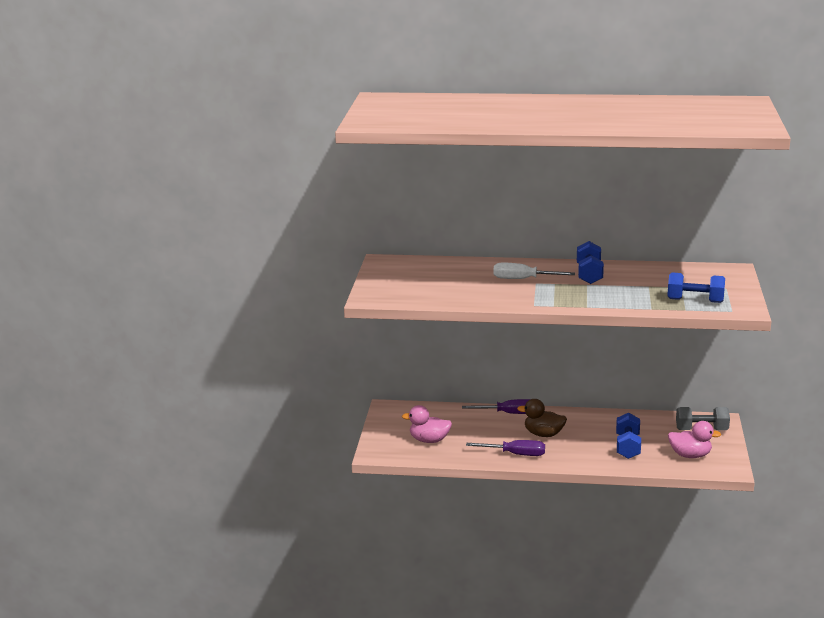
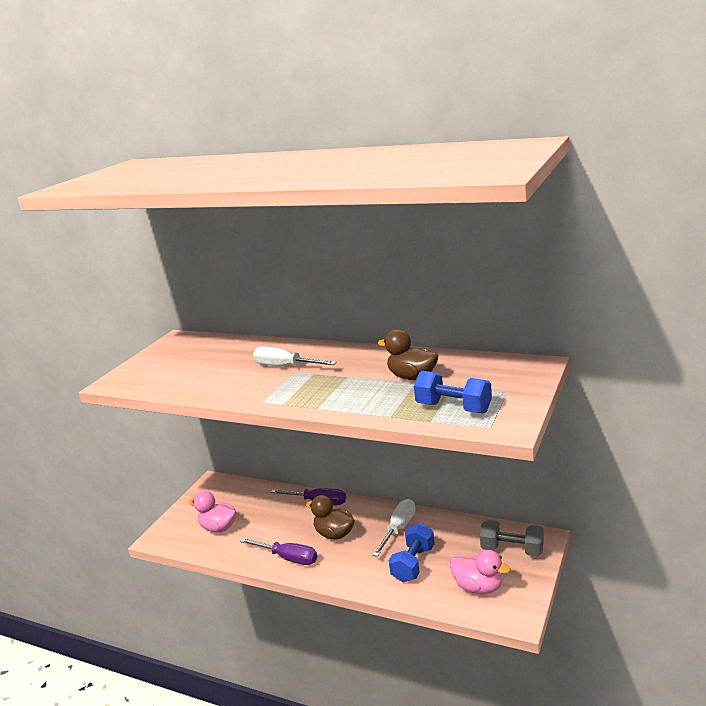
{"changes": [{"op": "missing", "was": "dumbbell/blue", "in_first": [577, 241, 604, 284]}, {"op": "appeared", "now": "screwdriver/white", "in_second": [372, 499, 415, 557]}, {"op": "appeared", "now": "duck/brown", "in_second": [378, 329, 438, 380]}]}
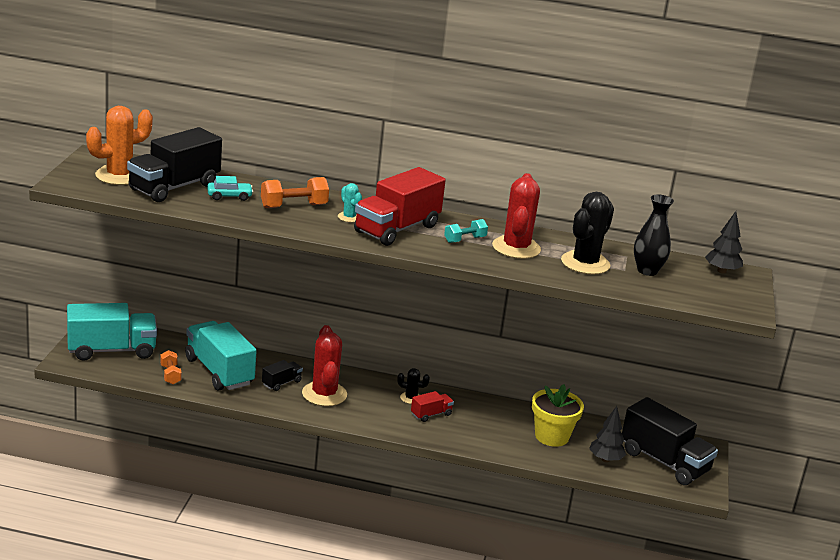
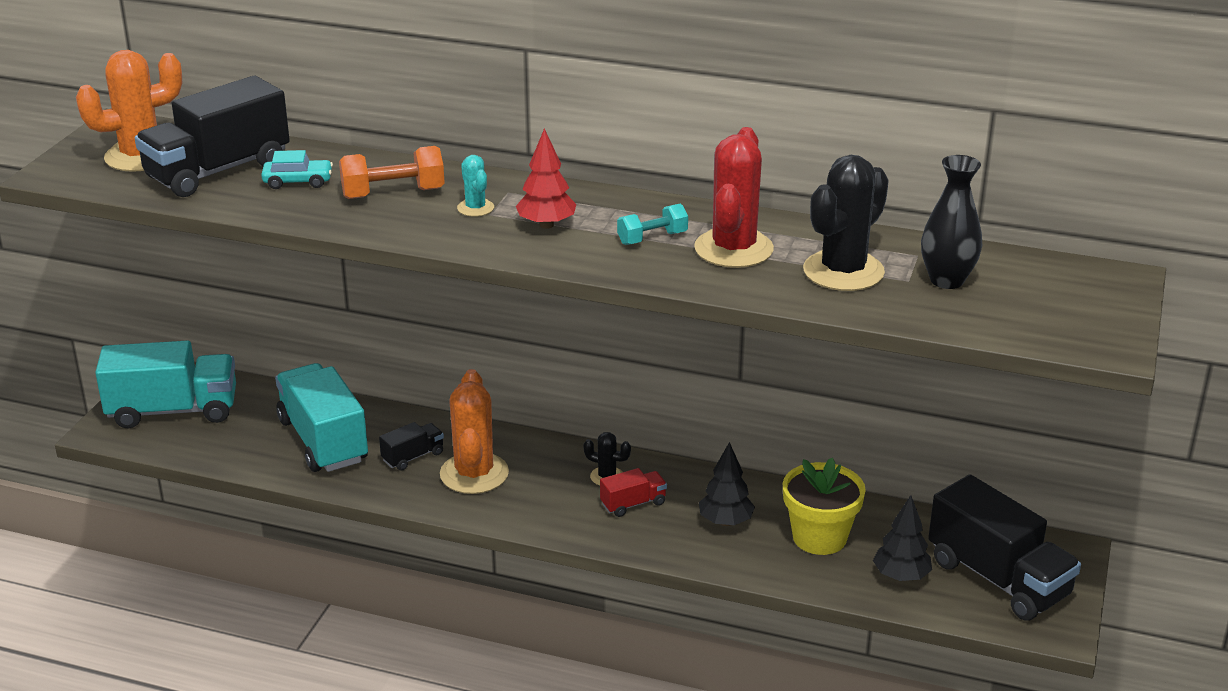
{"changes": [{"op": "missing", "was": "dumbbell/orange", "in_first": [160, 350, 182, 384]}, {"op": "colour", "was": "cactus/red", "now": "cactus/orange", "in_first": [302, 325, 347, 406], "in_second": [440, 369, 509, 494]}, {"op": "exchanged", "was": "truck/red", "now": "tree/red", "in_first": [354, 167, 446, 246], "in_second": [516, 128, 577, 229]}, {"op": "relocated", "was": "tree/black", "in_first": [705, 211, 743, 274], "in_second": [699, 442, 755, 526]}]}
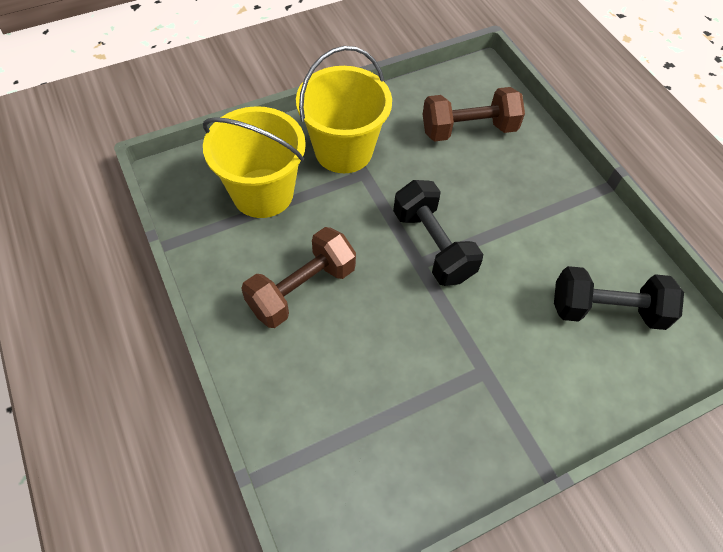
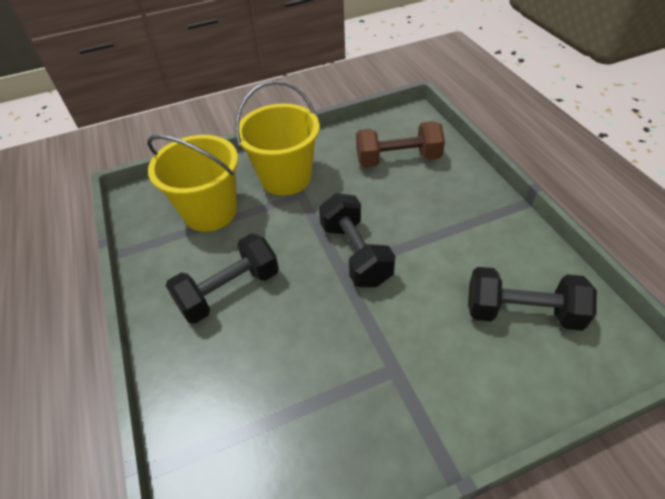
{"changes": [{"op": "colour", "was": "dumbbell/brown", "now": "dumbbell/black", "in_first": [241, 227, 356, 328], "in_second": [166, 233, 279, 324]}]}
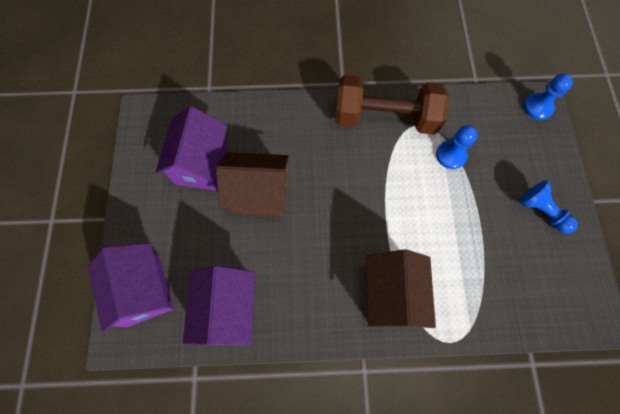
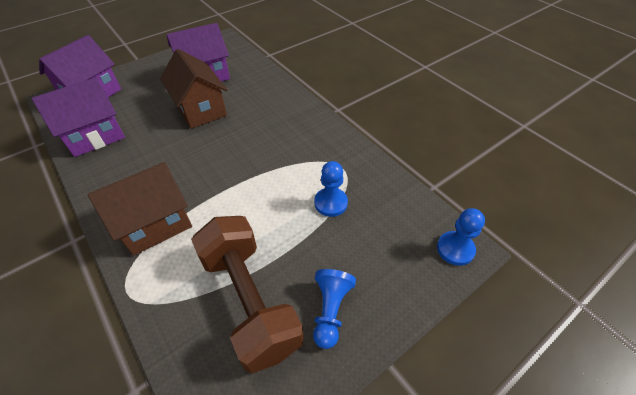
{"changes": [{"op": "relocated", "was": "dumbbell/brown", "in_first": [335, 75, 450, 134], "in_second": [191, 216, 304, 374]}]}
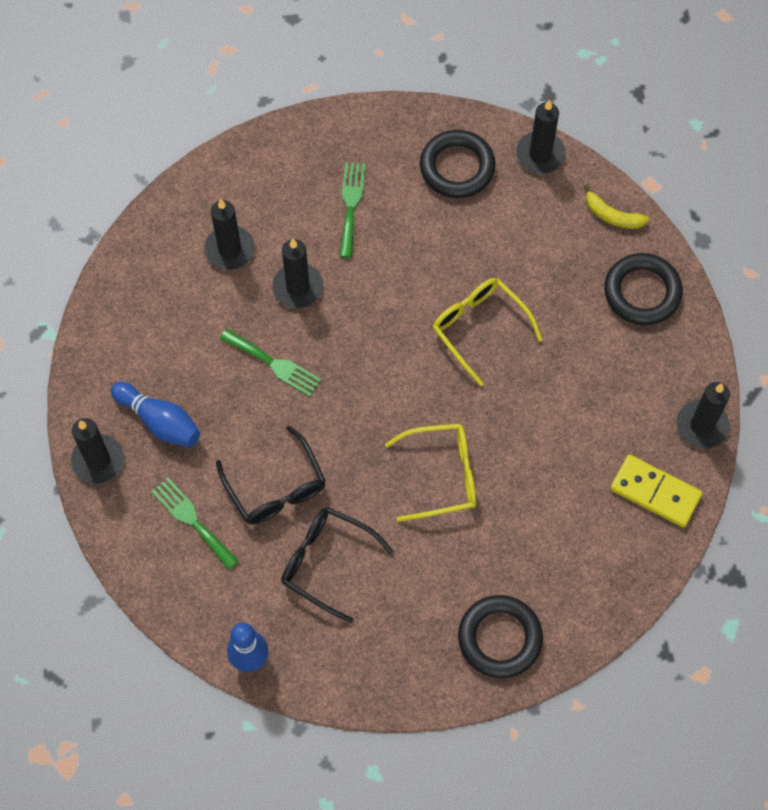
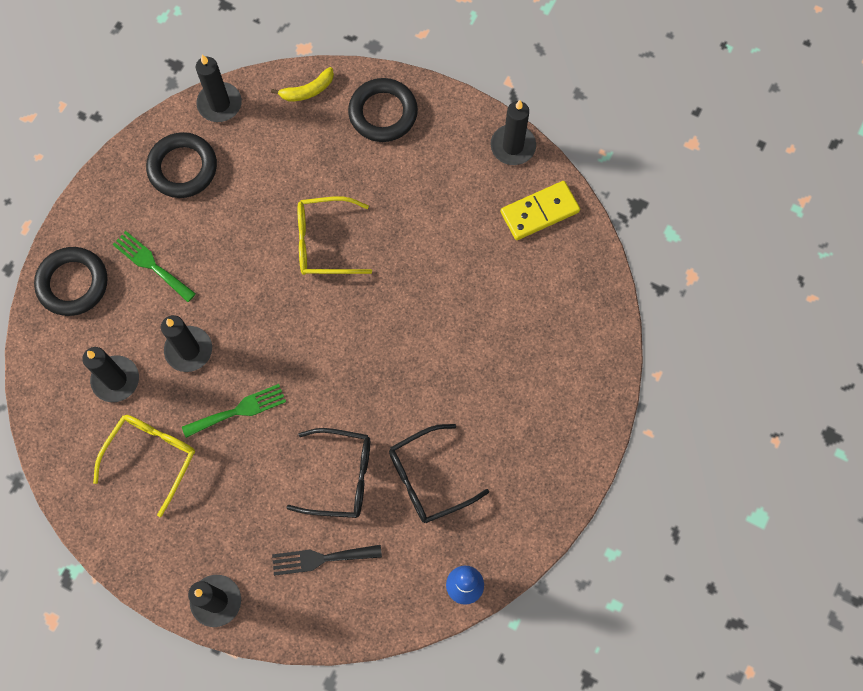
{"changes": [{"op": "missing", "was": "bowling pin/blue", "in_first": [111, 382, 200, 447]}, {"op": "colour", "was": "fork/green", "now": "fork/black", "in_first": [151, 478, 239, 570], "in_second": [272, 545, 382, 576]}, {"op": "relocated", "was": "glasses/yellow", "in_first": [385, 424, 476, 522], "in_second": [93, 415, 195, 517]}, {"op": "relocated", "was": "ring/black", "in_first": [458, 595, 543, 678], "in_second": [34, 247, 108, 316]}]}
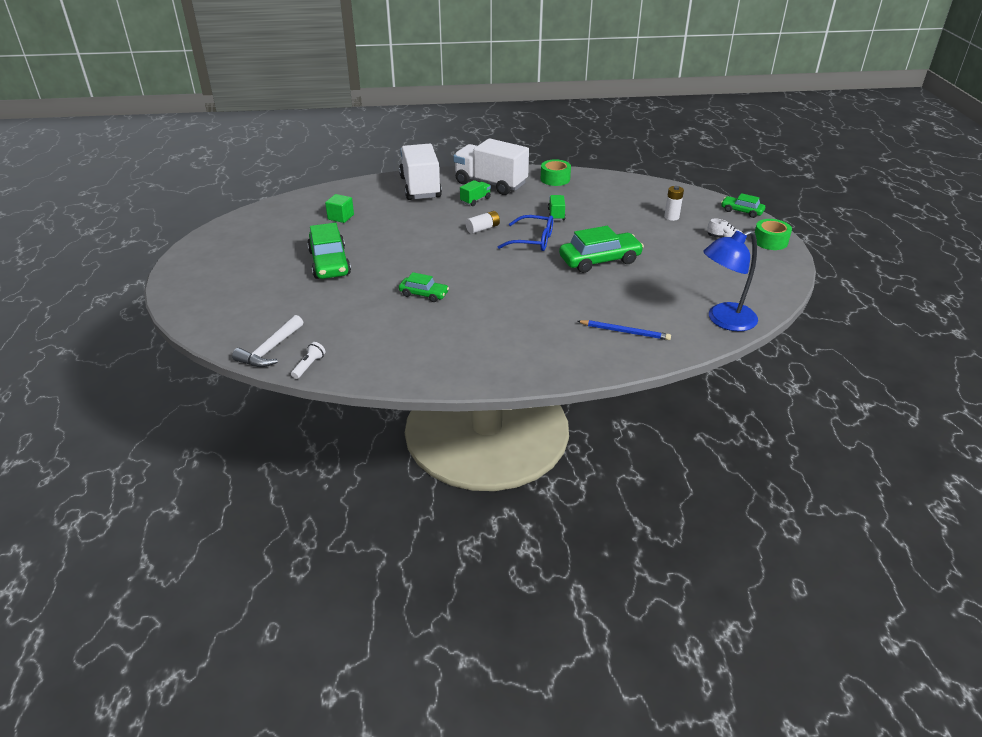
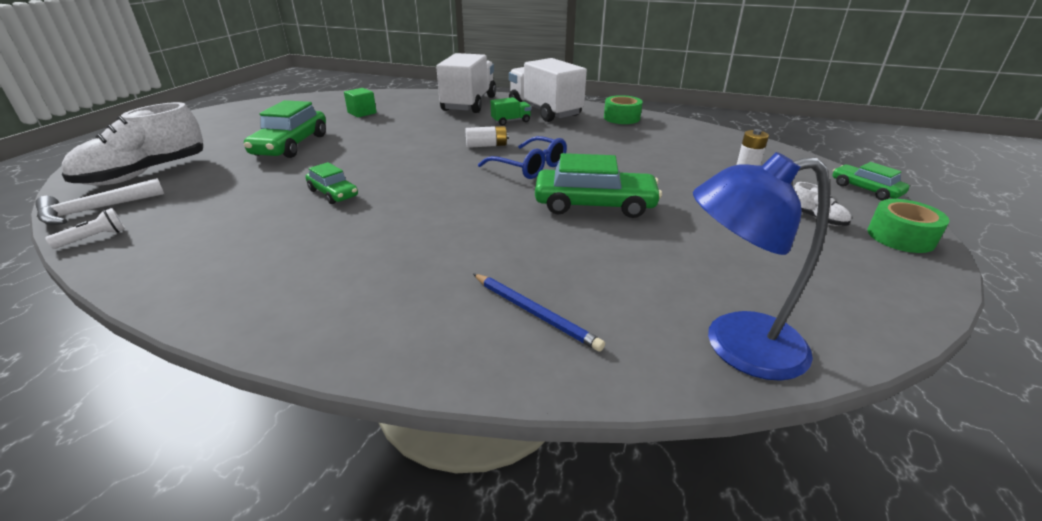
{"changes": [{"op": "missing", "was": "truck/green", "in_first": [548, 195, 566, 220]}, {"op": "appeared", "now": "shoe/white", "in_second": [62, 102, 203, 186]}]}
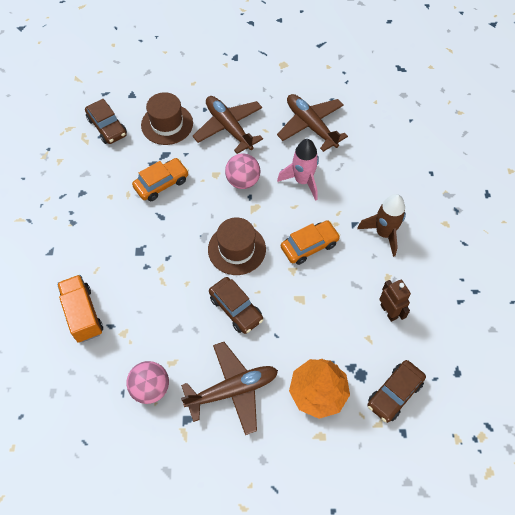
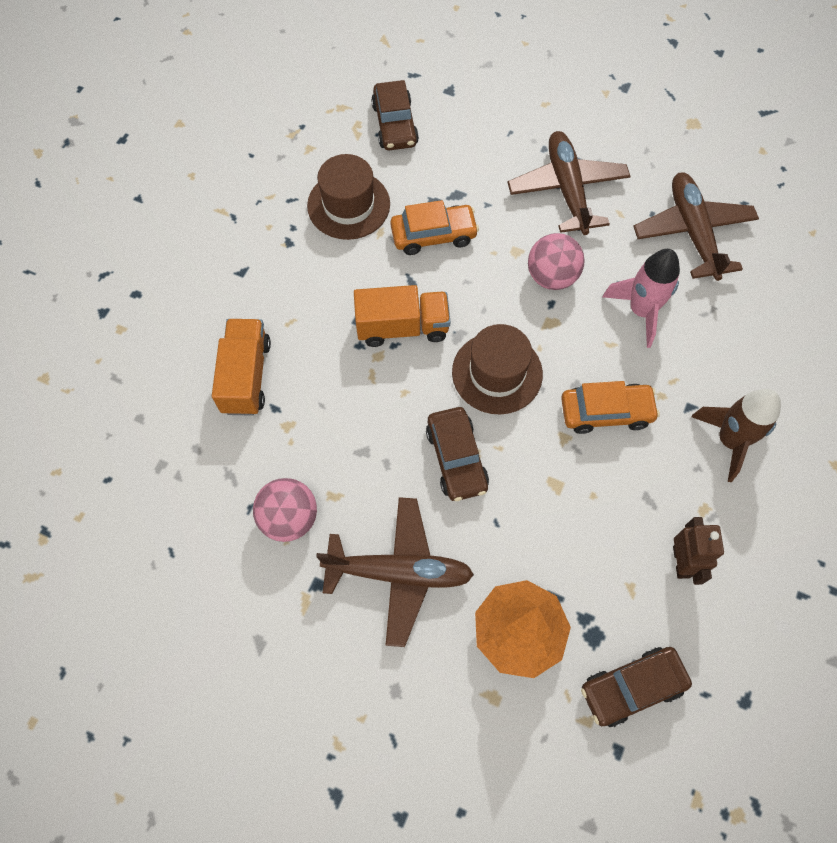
{"changes": [{"op": "relocated", "was": "hat/brown", "in_first": [141, 92, 193, 145], "in_second": [307, 154, 390, 240]}, {"op": "appeared", "now": "truck/orange", "in_second": [354, 285, 451, 347]}]}
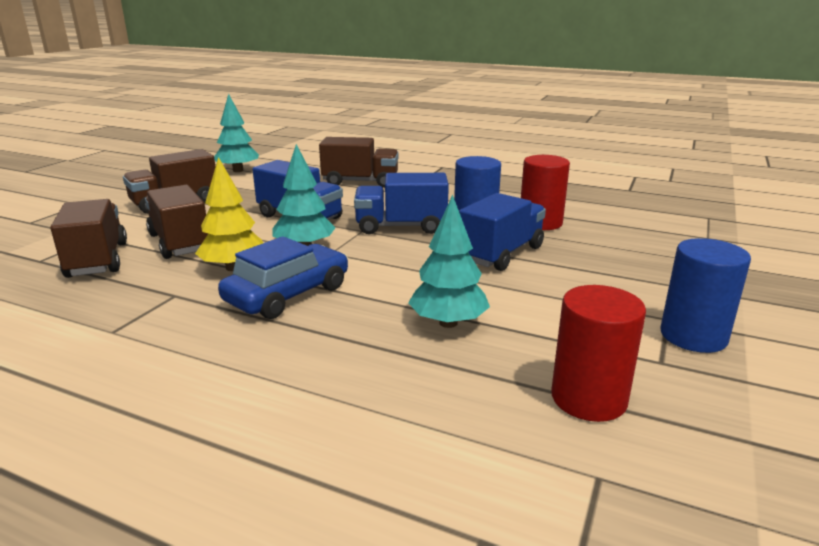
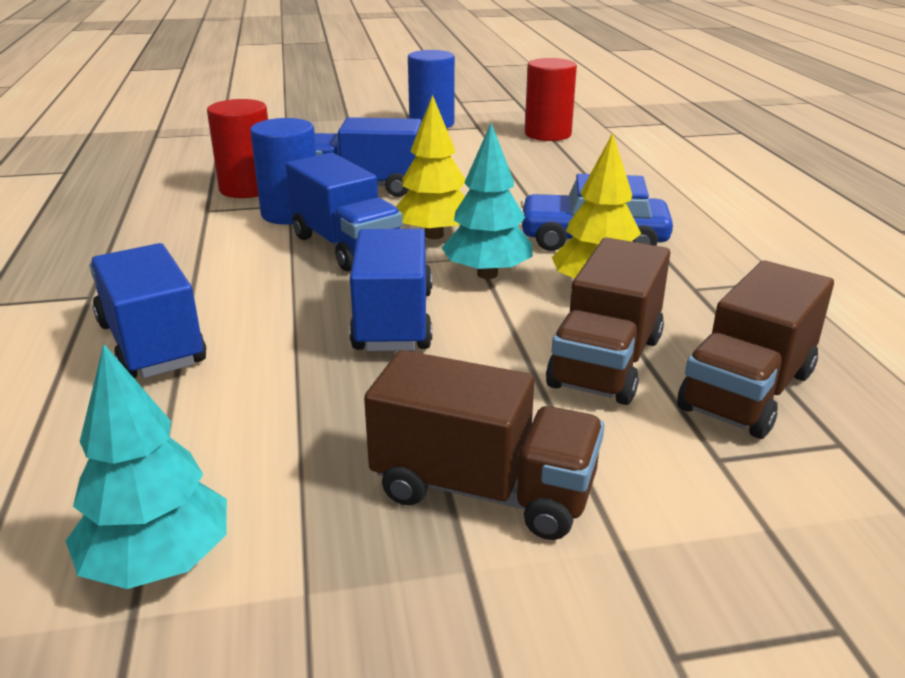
{"changes": [{"op": "colour", "was": "truck/brown", "now": "truck/blue", "in_first": [319, 137, 399, 188], "in_second": [89, 243, 206, 379]}, {"op": "missing", "was": "tree/turquoise", "in_first": [408, 195, 490, 328]}, {"op": "appeared", "now": "tree/yellow", "in_second": [396, 95, 466, 239]}]}
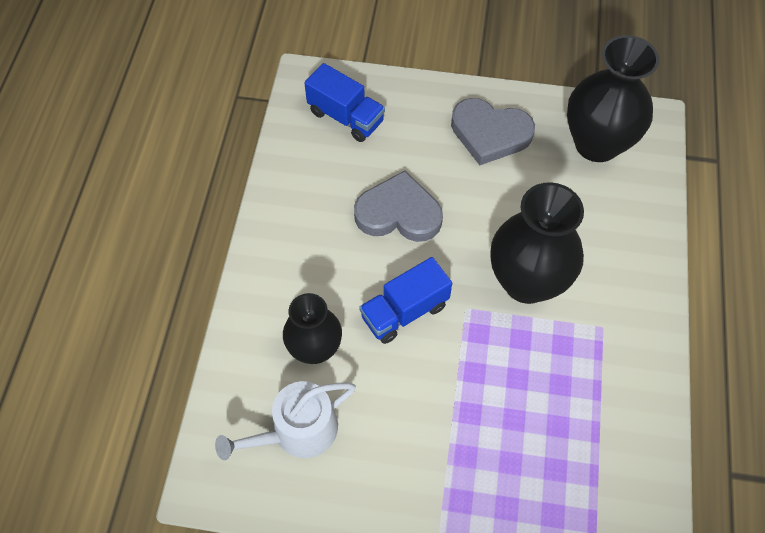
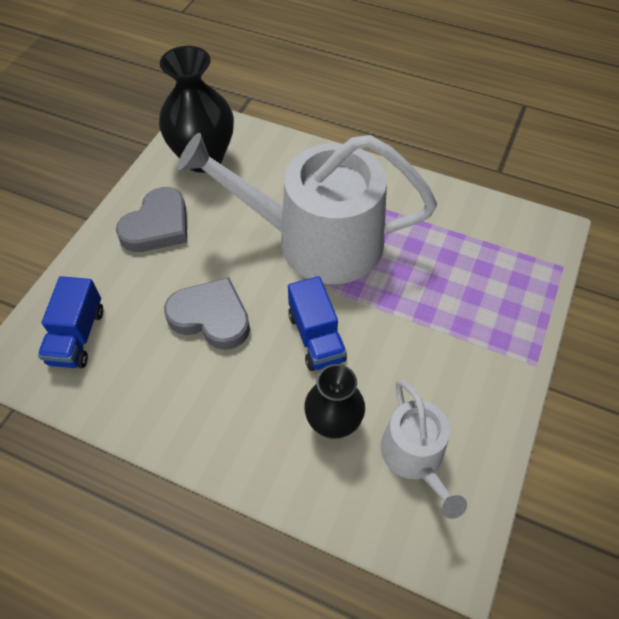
{"changes": [{"op": "spun", "was": "truck/blue", "in_first": [304, 63, 385, 142], "in_second": [38, 276, 103, 368], "clockwise": 135}, {"op": "spun", "was": "heart/grey", "in_first": [354, 170, 443, 242], "in_second": [164, 277, 250, 350], "clockwise": 90}, {"op": "exchanged", "was": "vase/black", "now": "watering can/white", "in_first": [490, 182, 584, 304], "in_second": [177, 133, 437, 284]}]}
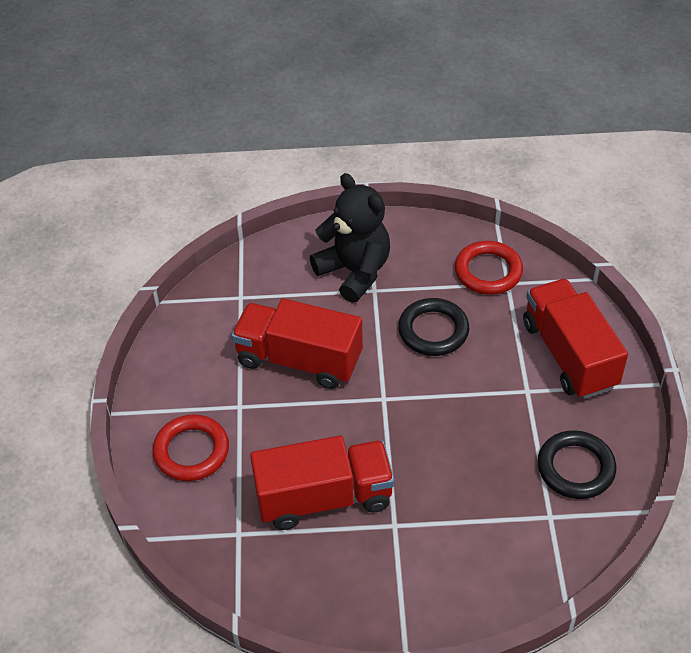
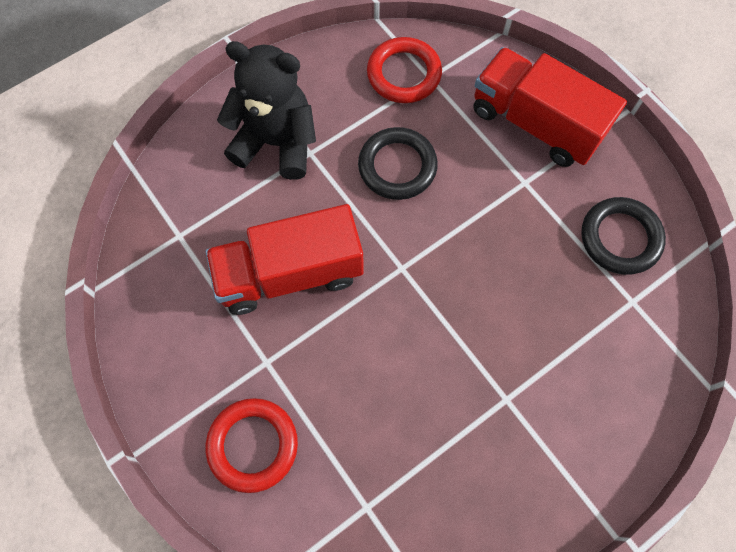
{"changes": [{"op": "missing", "was": "truck/red", "in_first": [250, 436, 394, 530]}]}
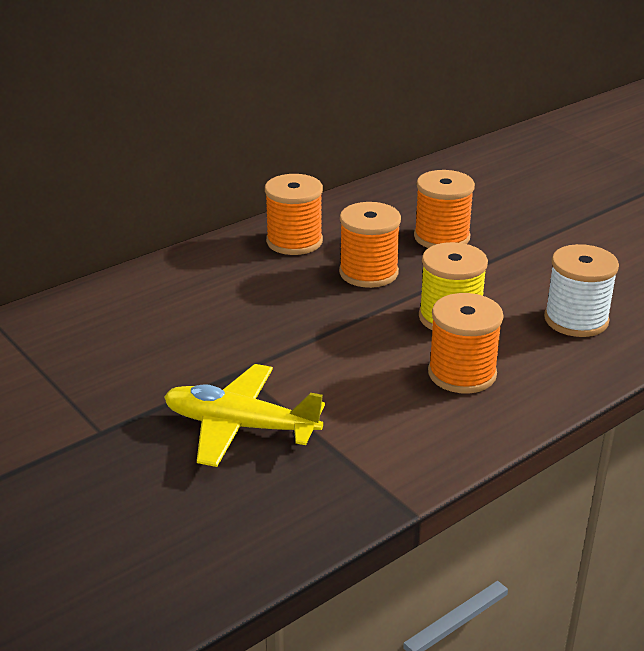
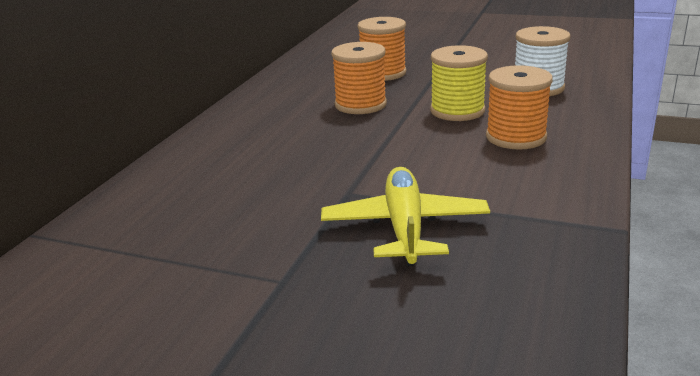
{"changes": [{"op": "spun", "was": "plane/yellow", "in_first": [164, 364, 325, 467], "in_second": [321, 167, 490, 266], "clockwise": 105}, {"op": "missing", "was": "spool/orange", "in_first": [265, 174, 323, 255]}]}
